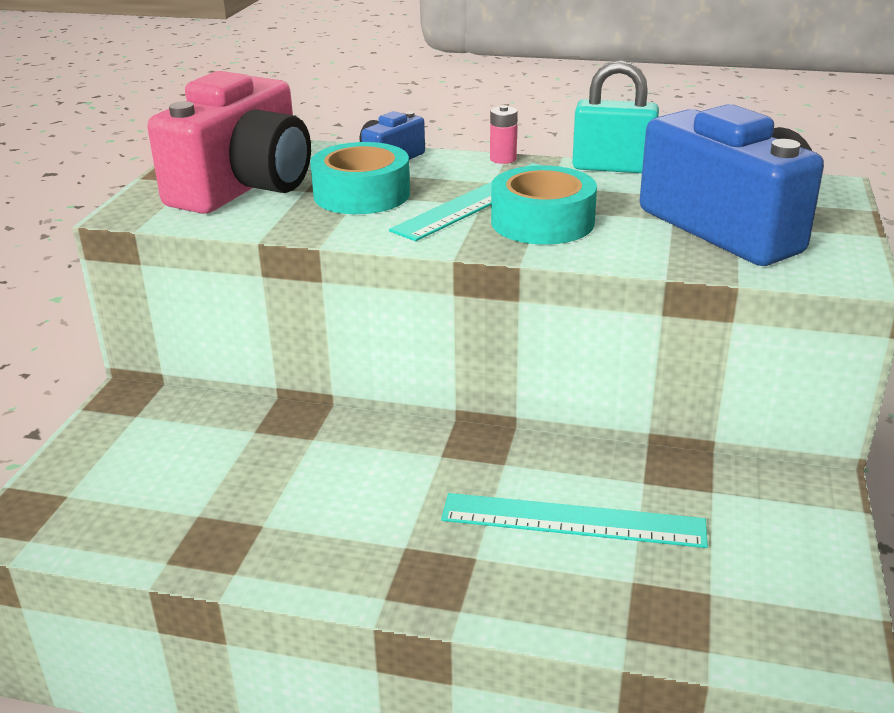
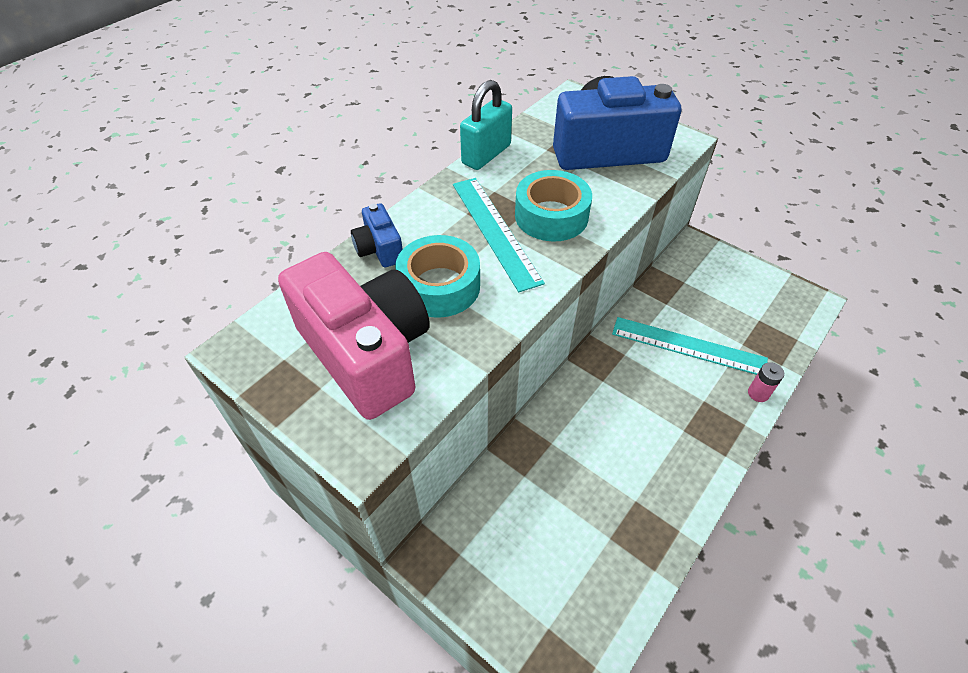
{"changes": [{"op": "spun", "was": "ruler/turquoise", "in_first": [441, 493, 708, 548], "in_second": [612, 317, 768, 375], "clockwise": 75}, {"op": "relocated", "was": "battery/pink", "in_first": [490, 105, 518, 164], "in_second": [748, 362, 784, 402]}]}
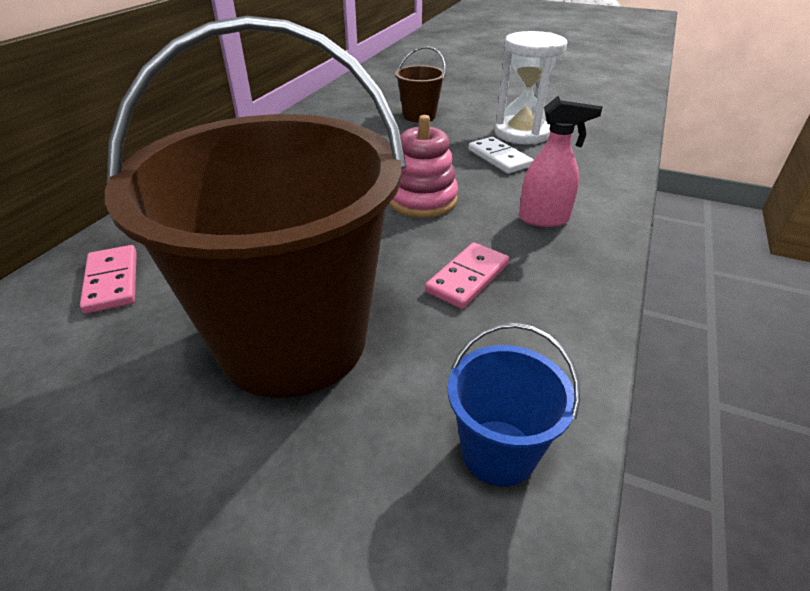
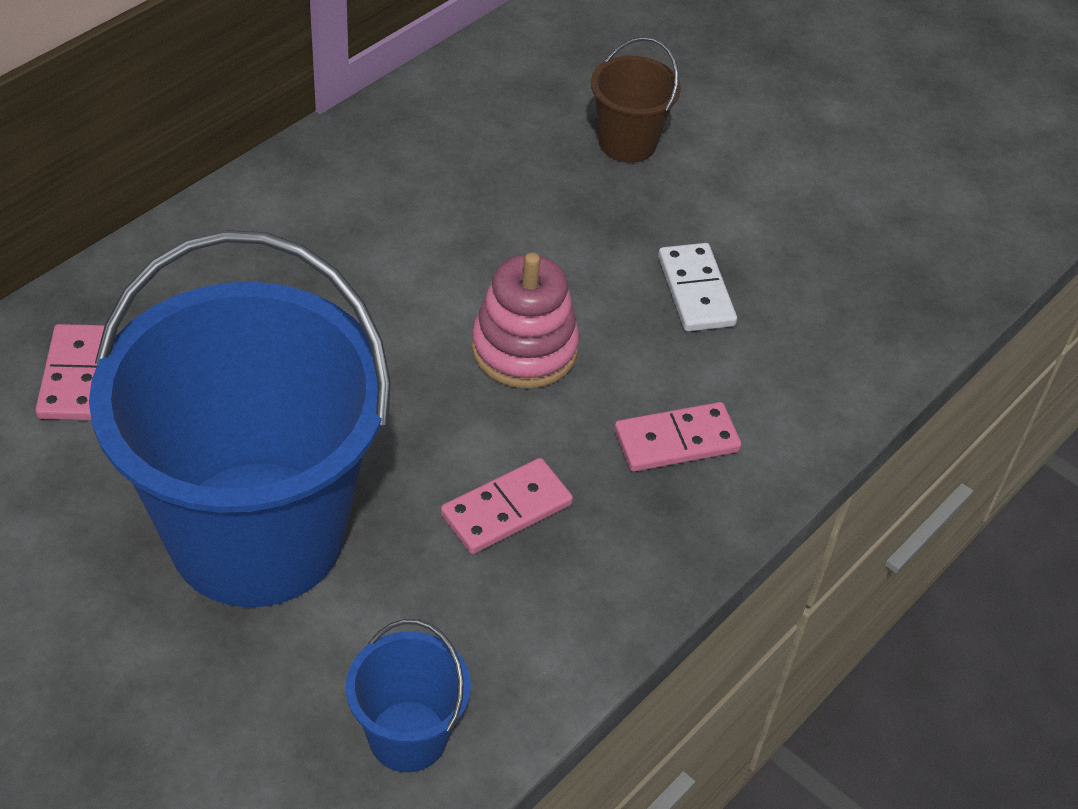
{"changes": [{"op": "colour", "was": "bucket/brown", "now": "bucket/blue", "in_first": [105, 16, 406, 398], "in_second": [89, 230, 391, 607]}, {"op": "missing", "was": "hourglass/white", "in_first": [495, 31, 568, 144]}, {"op": "exchanged", "was": "spray bottle/pink", "now": "domino/pink", "in_first": [519, 95, 603, 227], "in_second": [614, 402, 741, 472]}]}
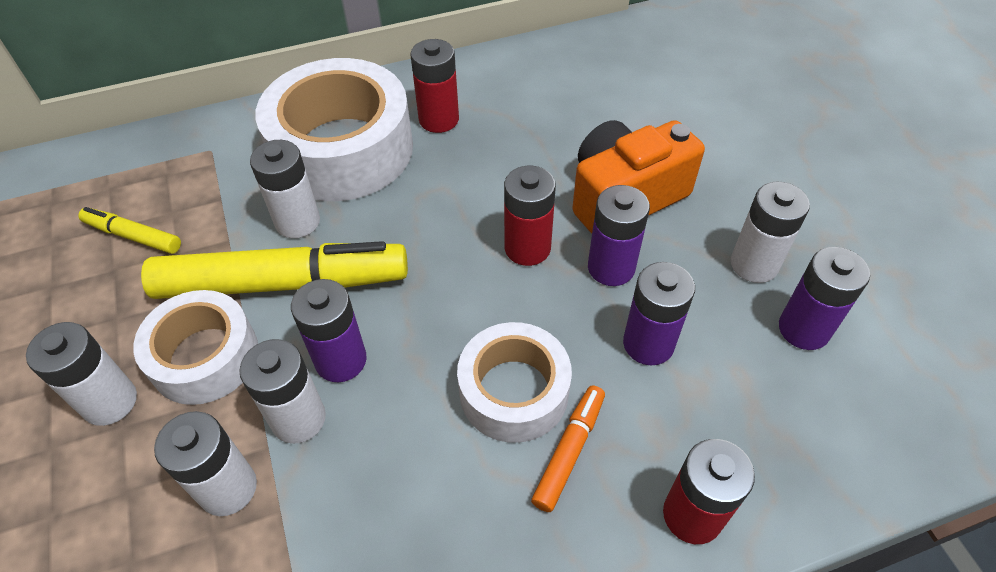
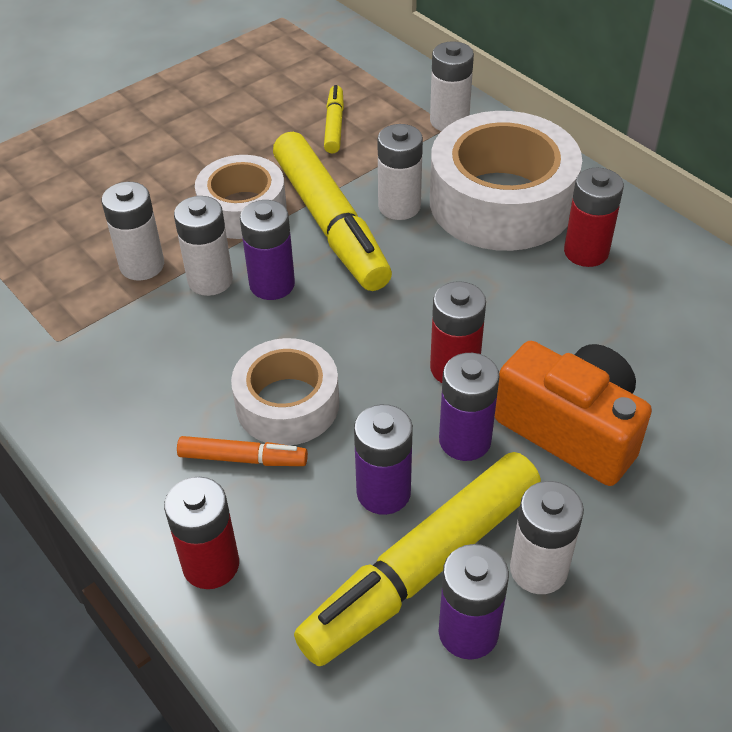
{"changes": [{"op": "relocated", "was": "battery/white", "in_first": [26, 322, 137, 426], "in_second": [430, 41, 474, 131]}, {"op": "appeared", "now": "marker/yellow", "in_second": [294, 452, 541, 666]}]}
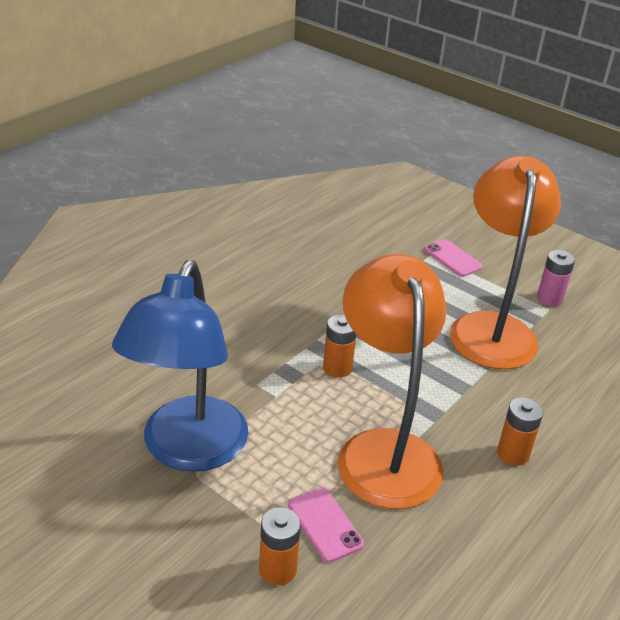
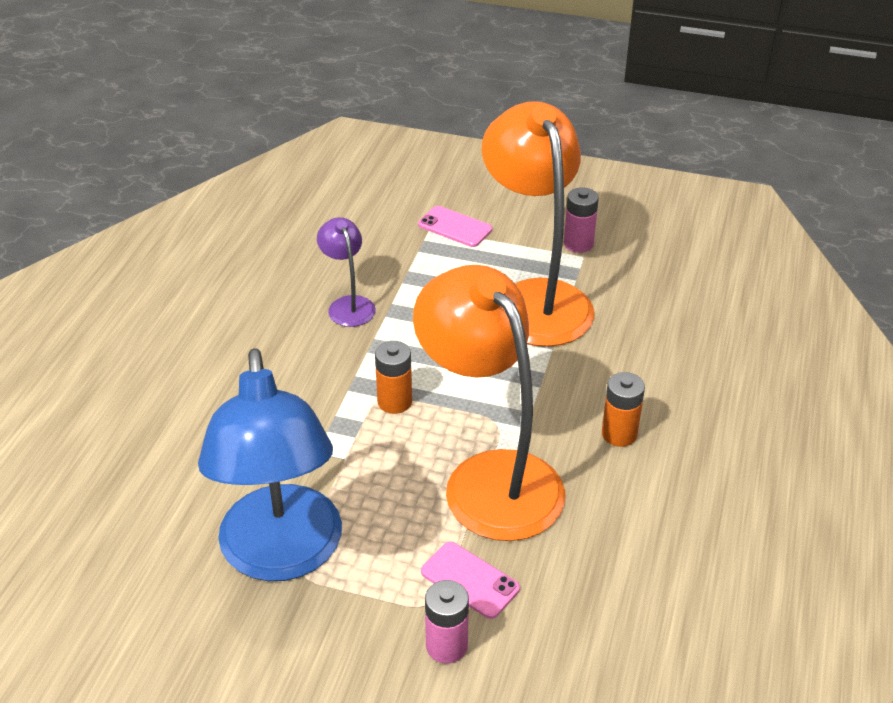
{"changes": [{"op": "colour", "was": "battery/orange", "now": "battery/pink", "in_first": [259, 508, 301, 585], "in_second": [425, 580, 469, 664]}, {"op": "appeared", "now": "lamp/purple", "in_second": [317, 217, 376, 327]}]}
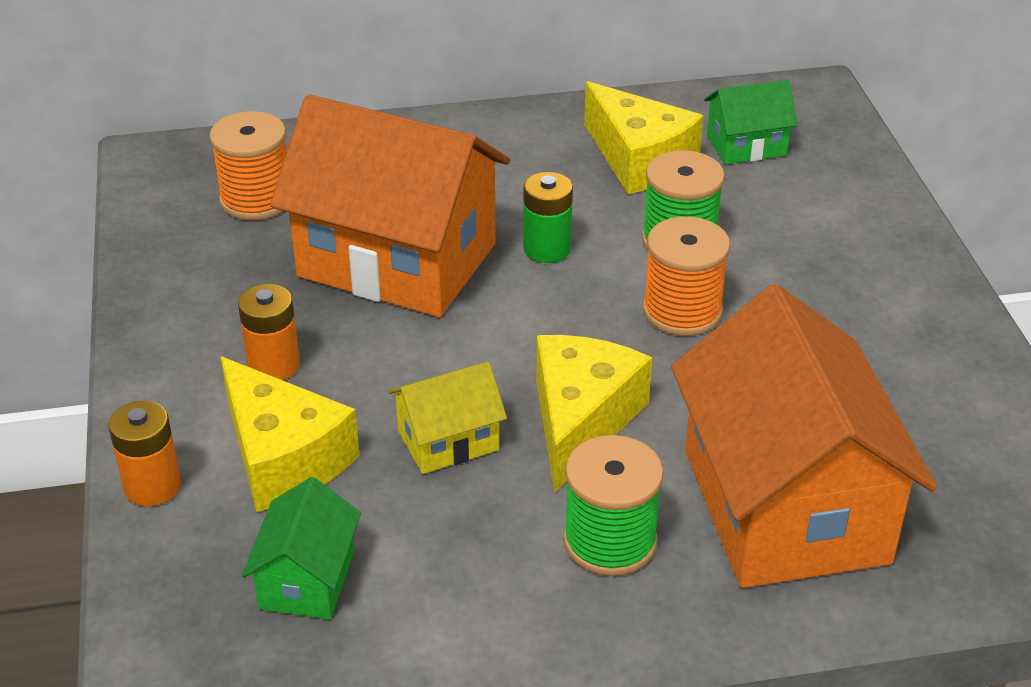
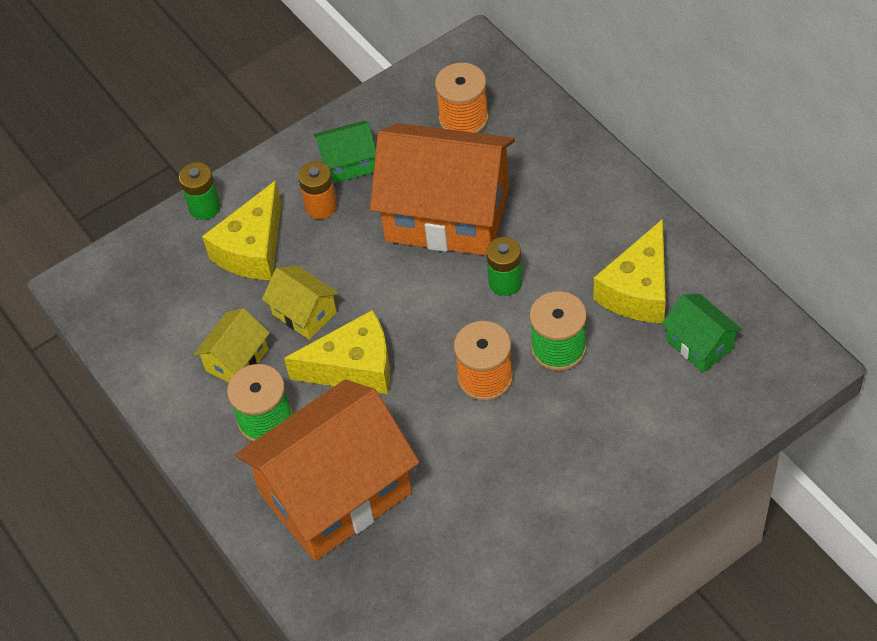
{"changes": [{"op": "colour", "was": "battery/orange", "now": "battery/green", "in_first": [109, 401, 181, 506], "in_second": [179, 162, 221, 220]}, {"op": "relocated", "was": "house/green", "in_first": [242, 477, 361, 620], "in_second": [314, 121, 376, 183]}, {"op": "spun", "was": "house/orange", "in_first": [270, 94, 510, 317], "in_second": [370, 123, 515, 256], "clockwise": -75}, {"op": "appeared", "now": "house/yellow", "in_second": [194, 308, 270, 382]}]}
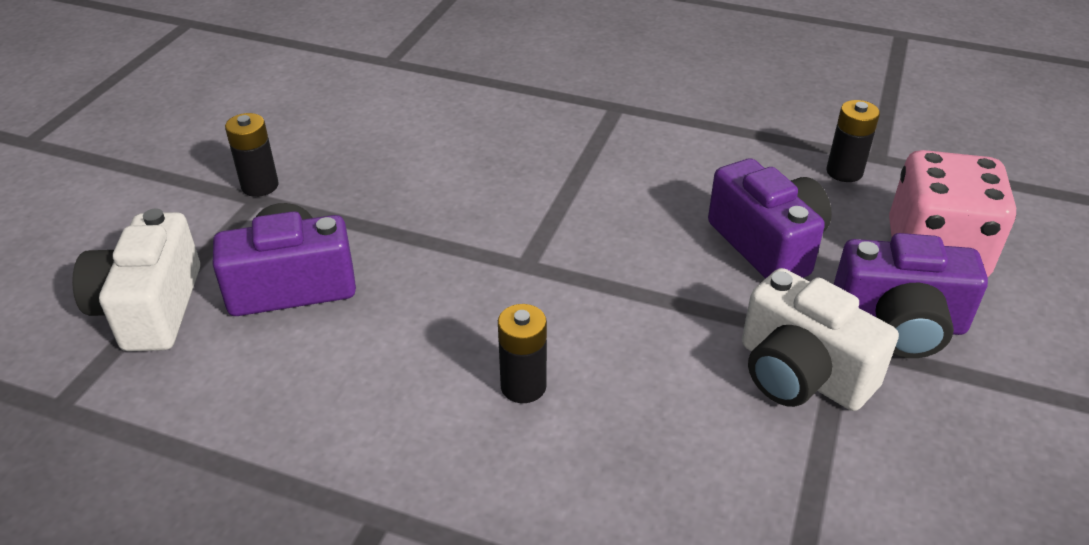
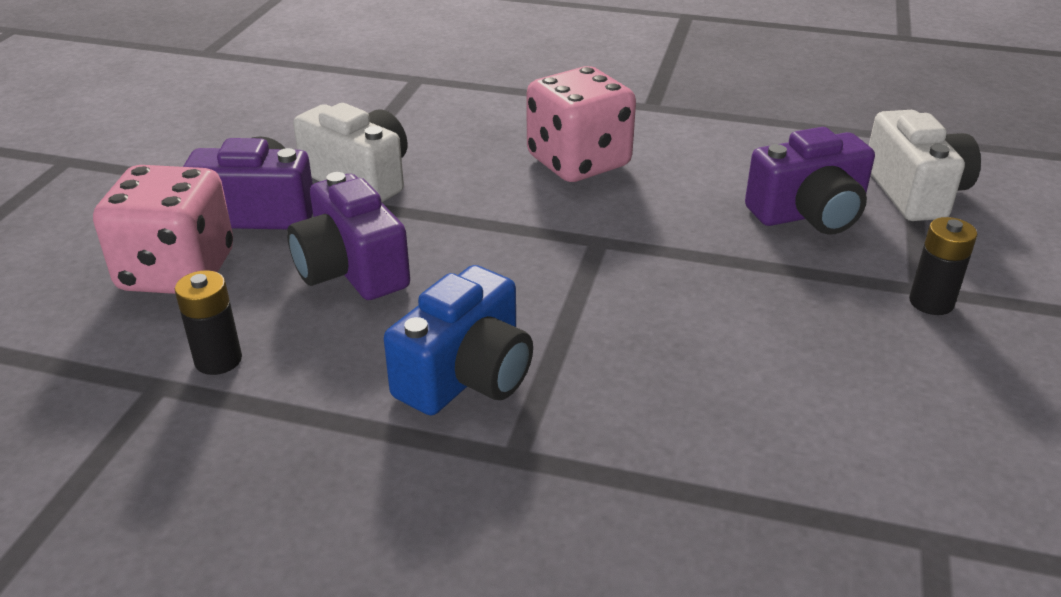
{"changes": [{"op": "exchanged", "was": "battery/black", "now": "dice/pink", "in_first": [498, 304, 547, 403], "in_second": [527, 66, 636, 182]}, {"op": "appeared", "now": "camera/blue", "in_second": [384, 265, 533, 415]}]}
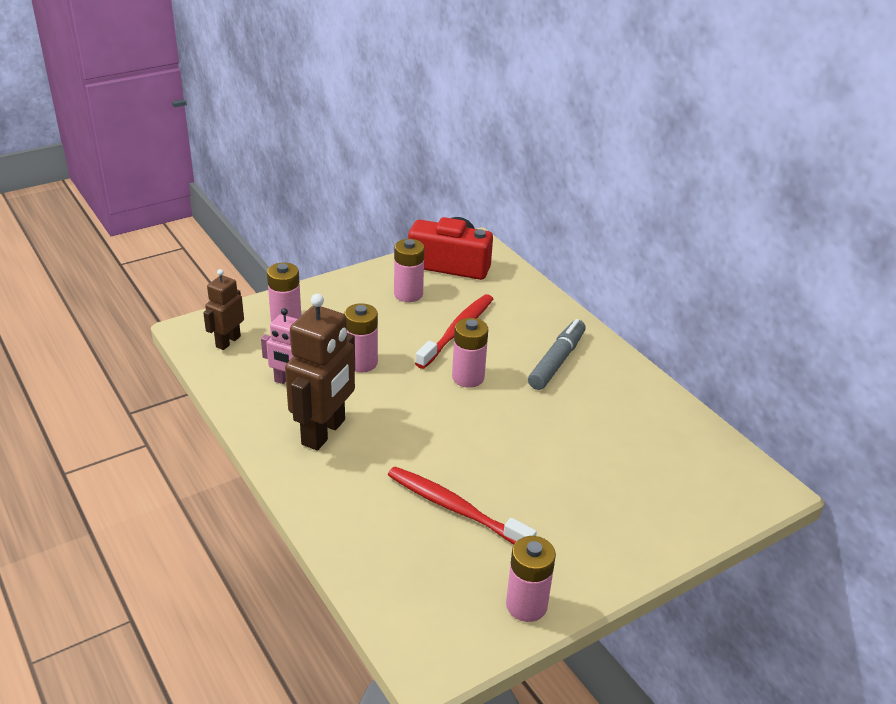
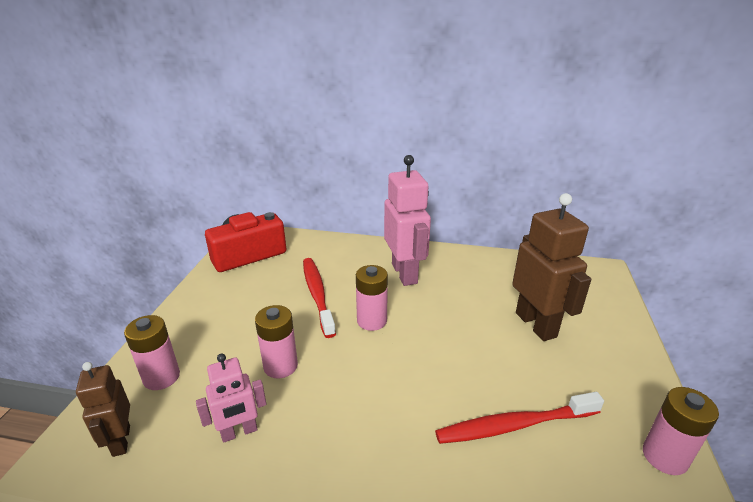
{"changes": [{"op": "relocated", "was": "robot/brown", "in_first": [285, 294, 355, 451], "in_second": [512, 193, 591, 341]}, {"op": "missing", "was": "battery/pink", "in_first": [394, 239, 425, 302]}, {"op": "exchanged", "was": "marker/grey", "now": "robot/pink", "in_first": [528, 319, 586, 390], "in_second": [384, 155, 431, 286]}]}
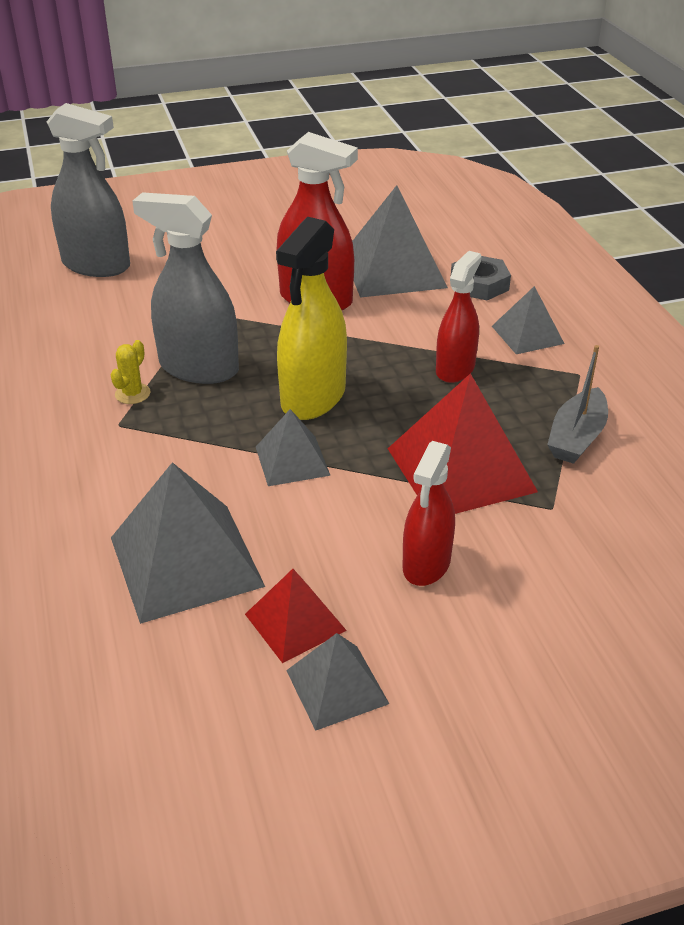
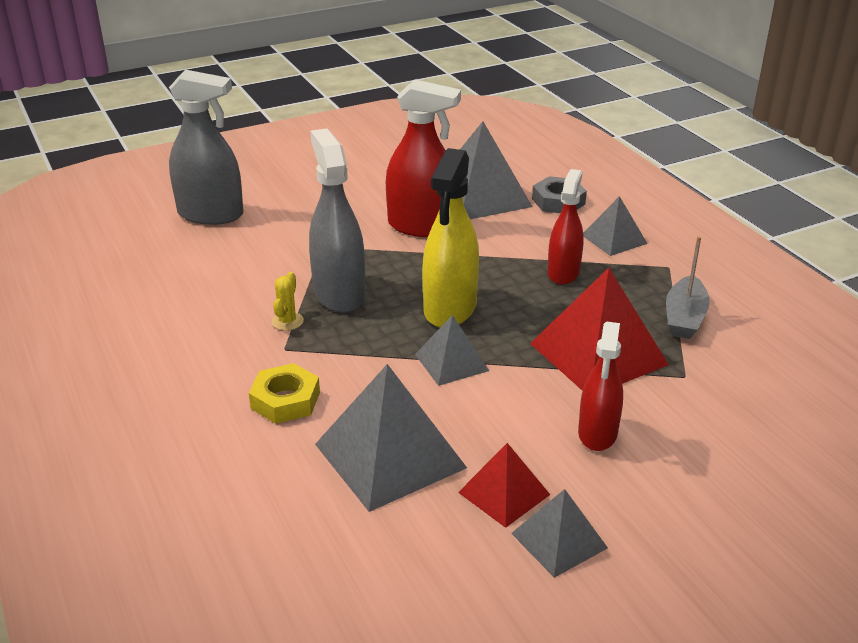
{"changes": [{"op": "spun", "was": "spray bottle/grey", "in_first": [132, 192, 239, 384], "in_second": [309, 128, 365, 313], "clockwise": 60}, {"op": "appeared", "now": "nut/yellow", "in_second": [249, 363, 320, 424]}]}
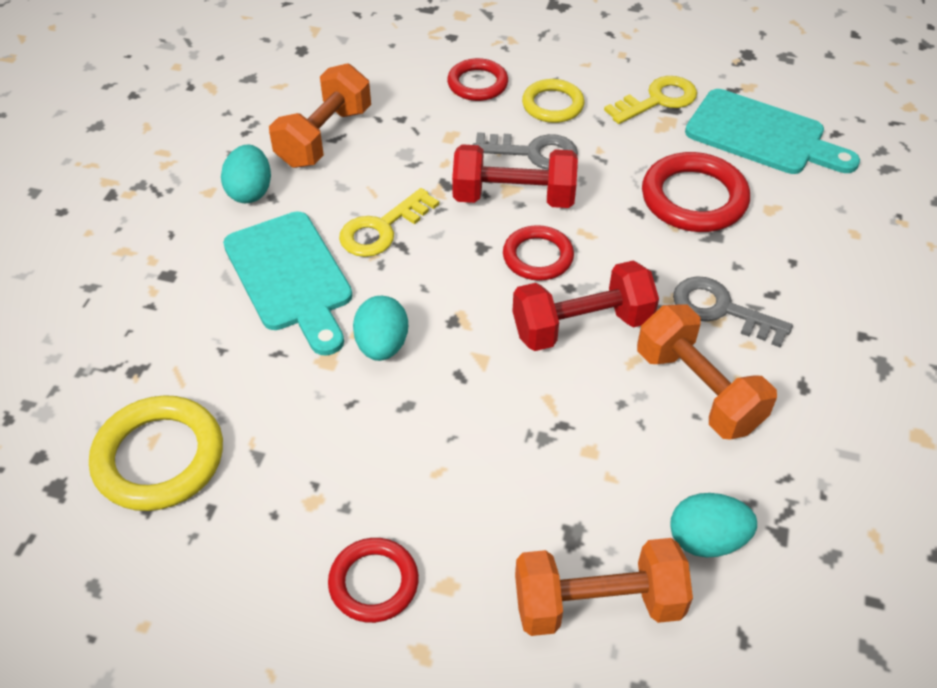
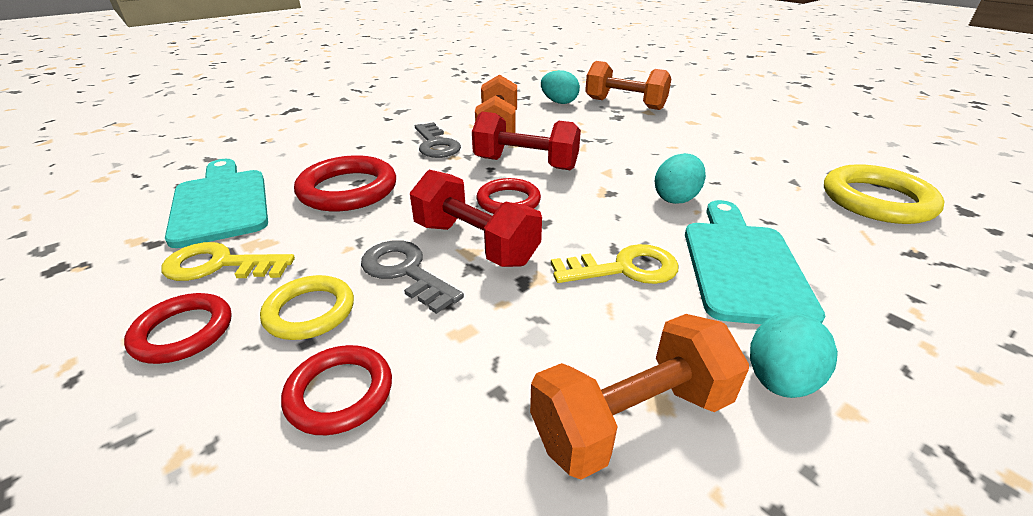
{"changes": [{"op": "relocated", "was": "ring/red", "in_first": [328, 538, 419, 623], "in_second": [124, 293, 232, 364]}]}
